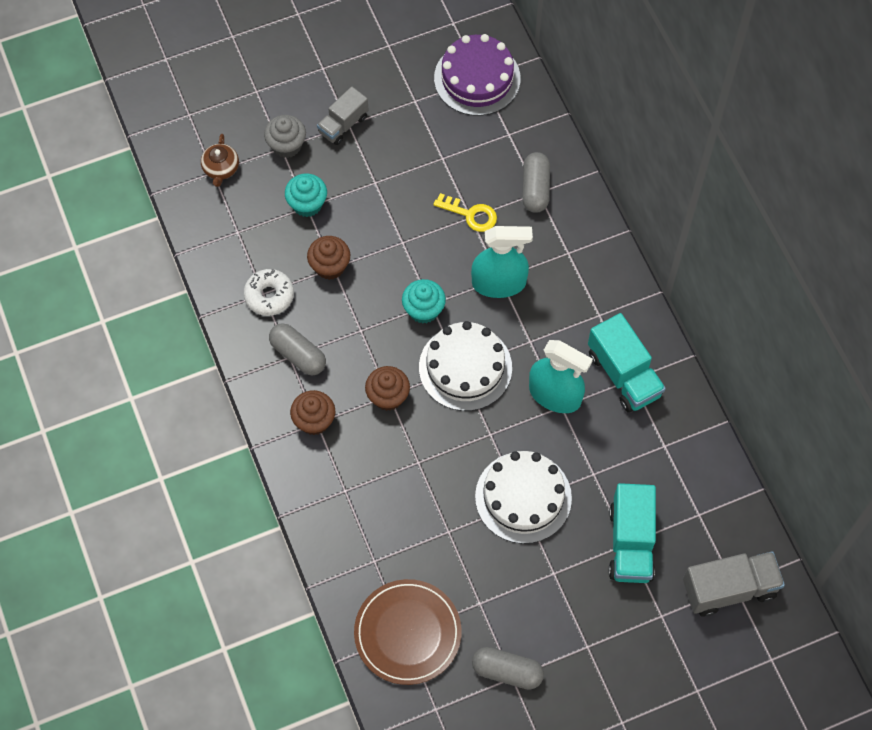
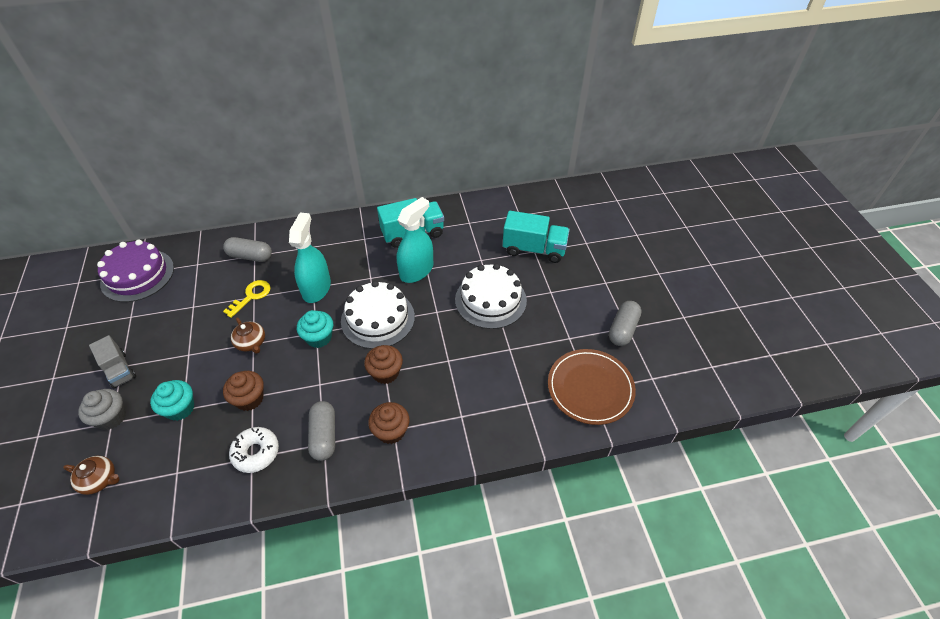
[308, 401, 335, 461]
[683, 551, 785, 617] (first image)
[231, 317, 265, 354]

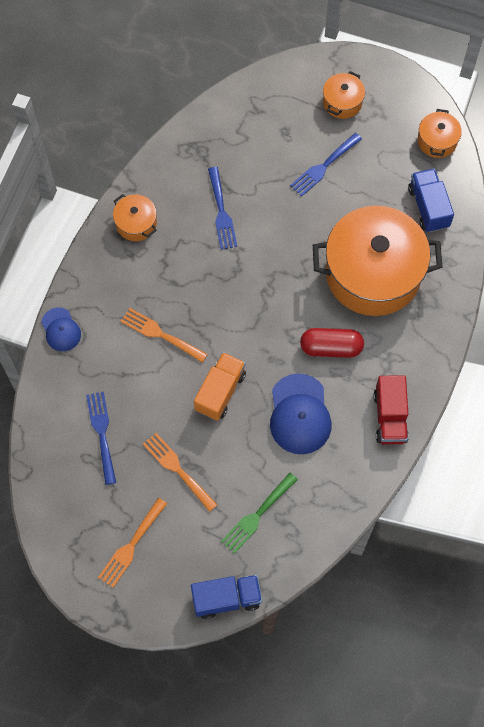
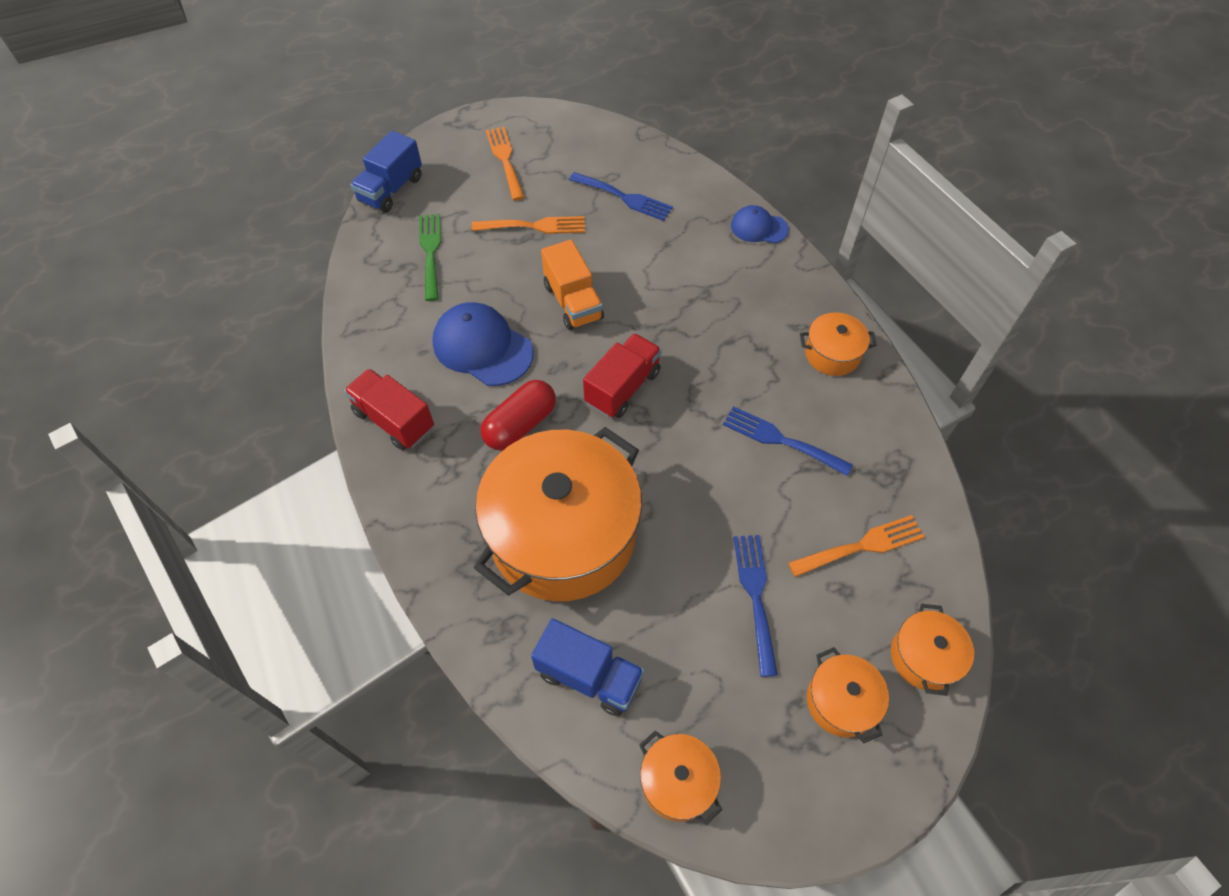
[788, 515, 925, 577]
[583, 333, 662, 418]
[891, 604, 974, 696]

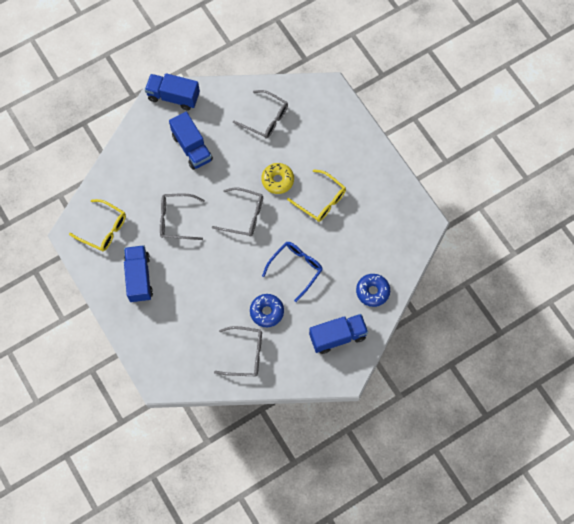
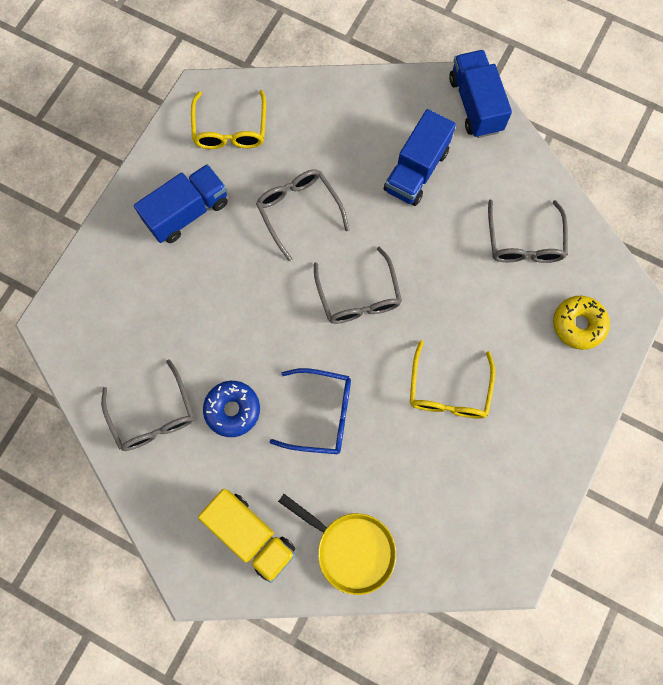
[553, 296, 610, 350]
[278, 494, 396, 595]
[198, 489, 296, 583]

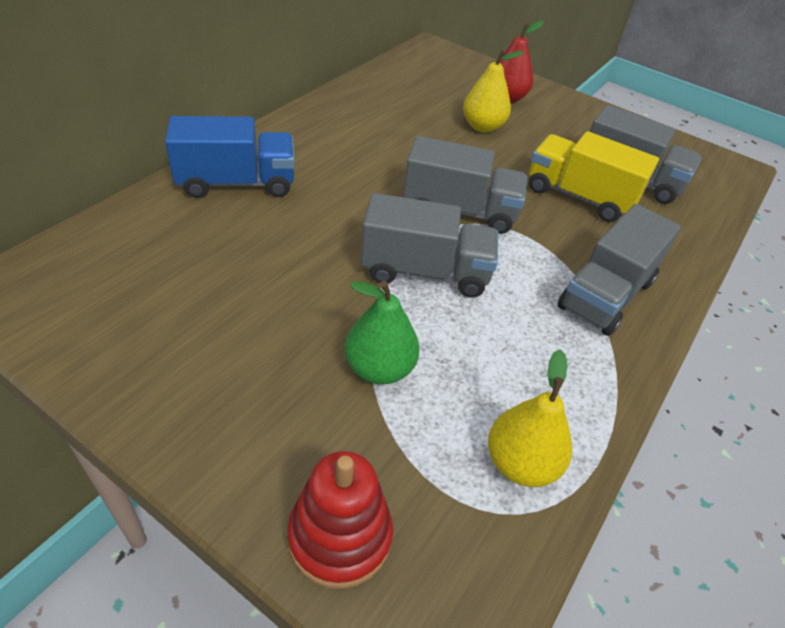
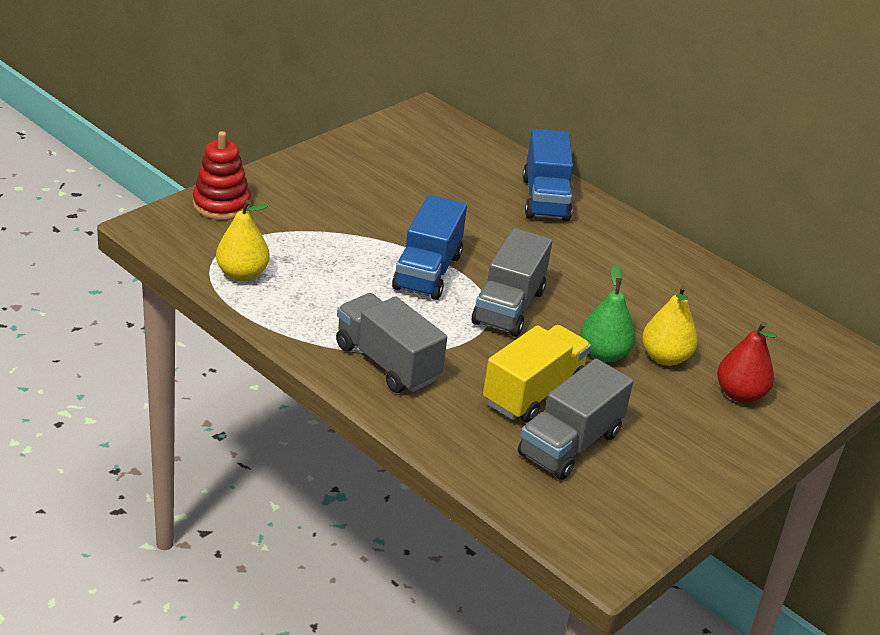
[392, 195, 467, 300]
[580, 264, 636, 362]

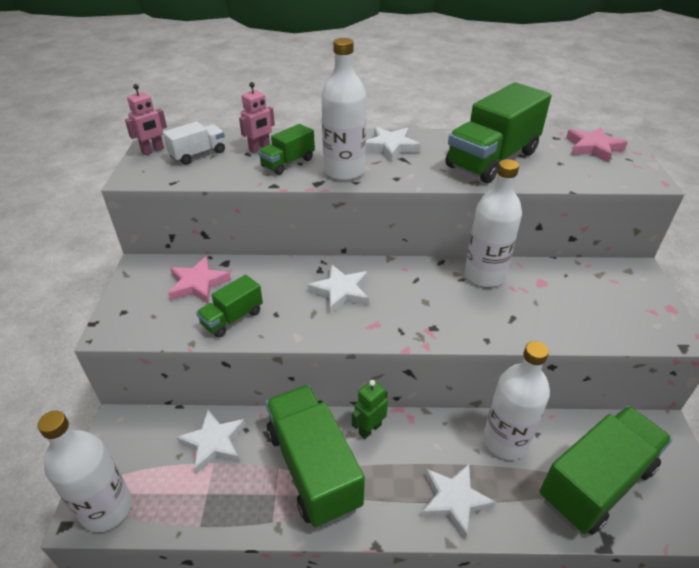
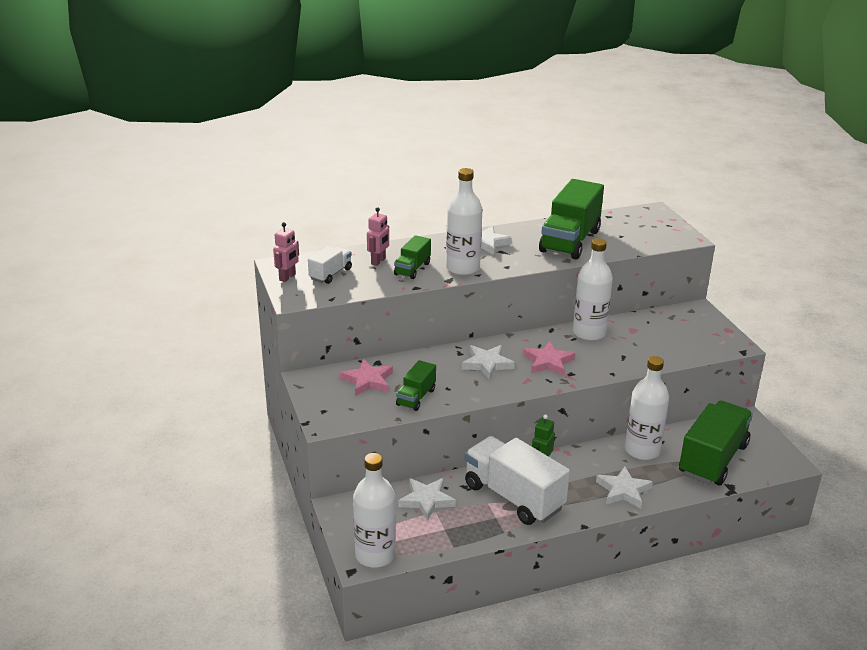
[523, 341, 575, 376]
[465, 436, 570, 525]

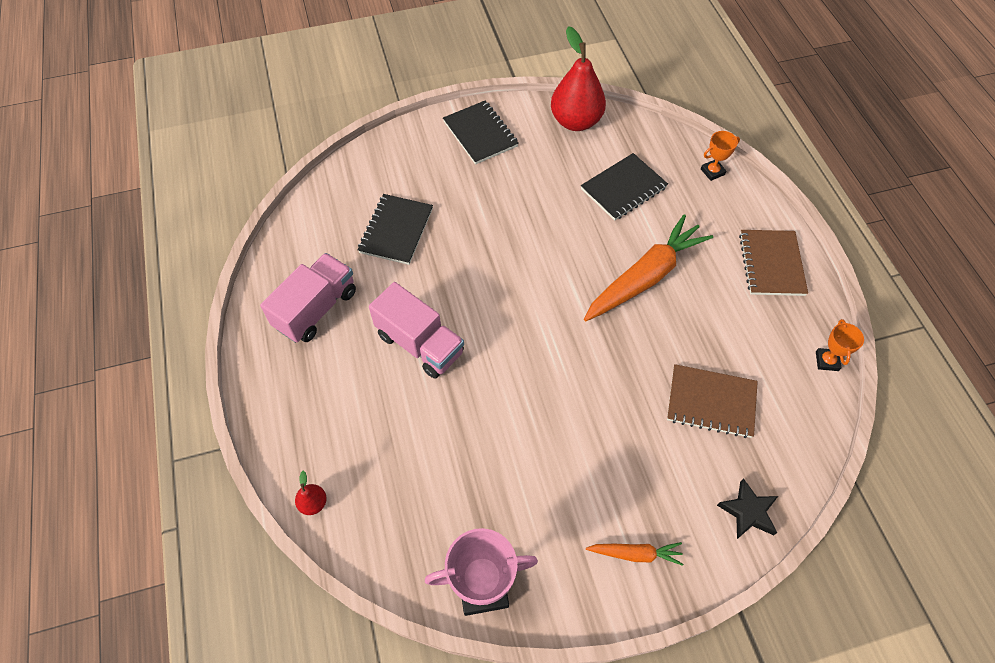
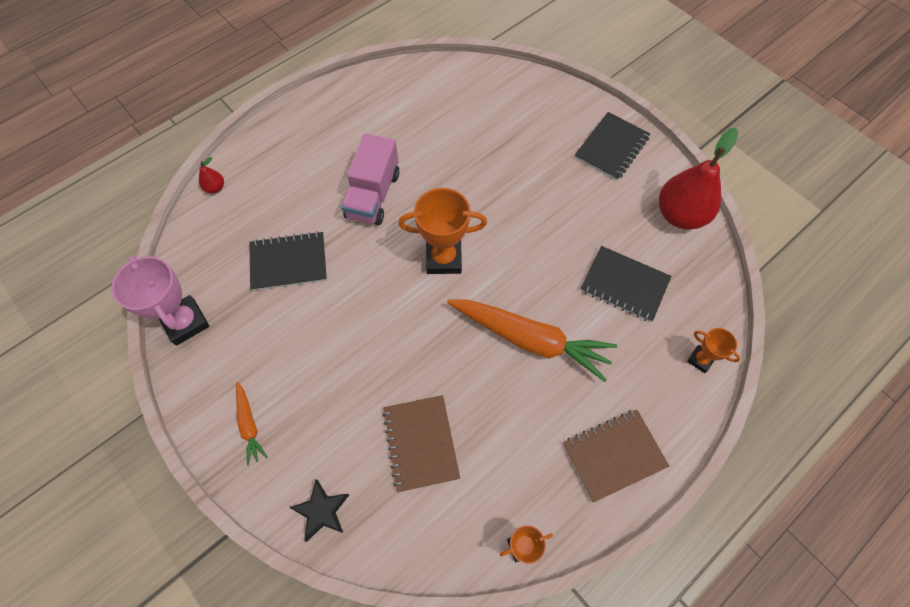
[250, 231, 327, 291]
[260, 253, 356, 343] (first image)
[398, 188, 487, 274]

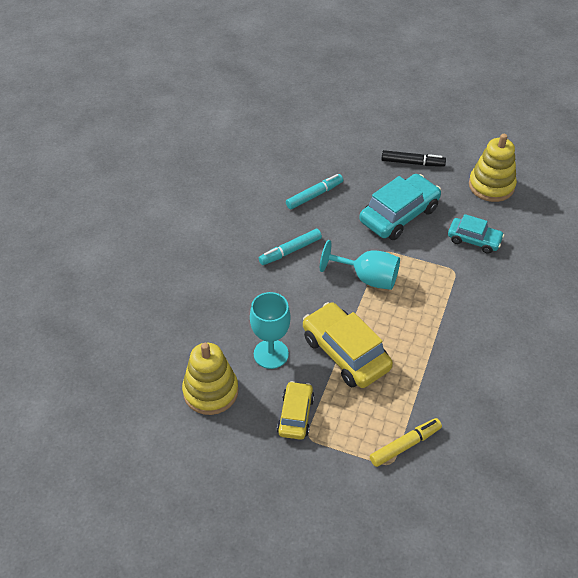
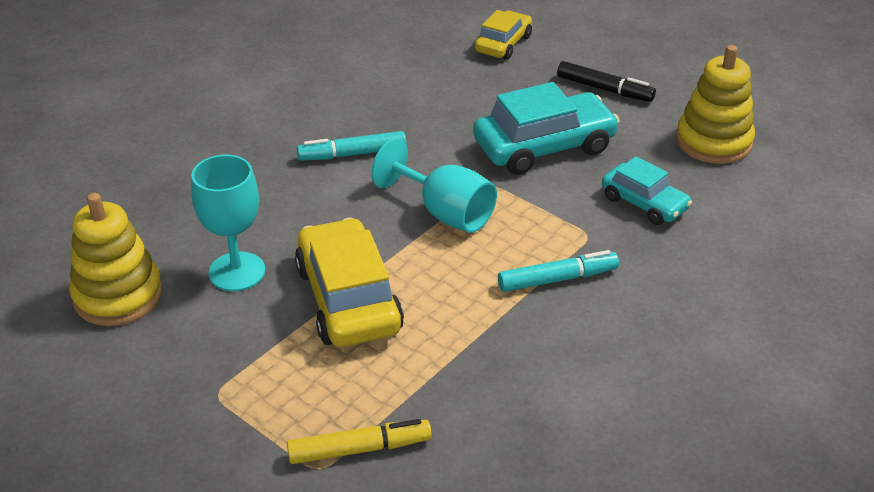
[498, 250, 619, 292]
[475, 10, 532, 60]

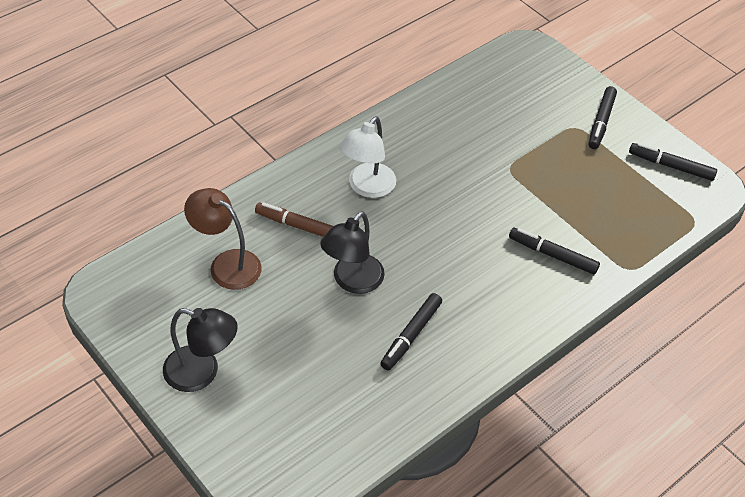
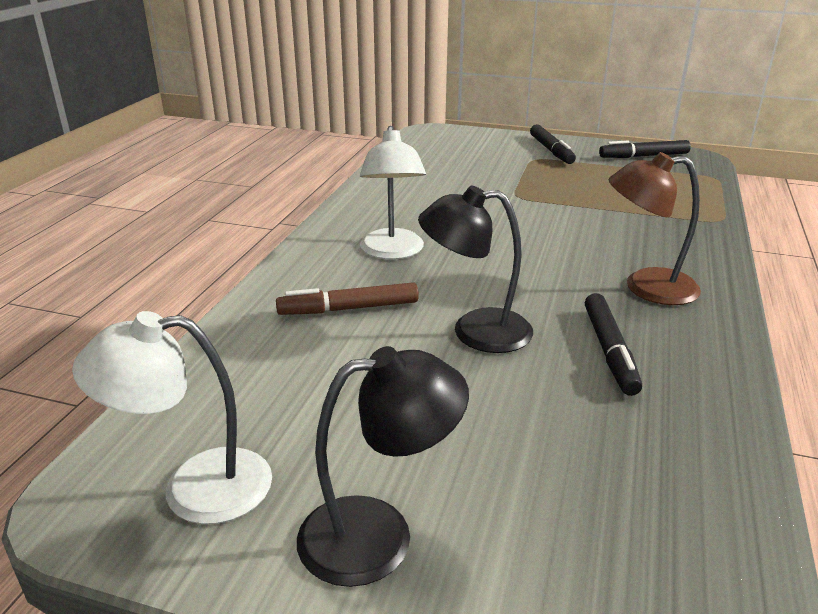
[609, 152, 701, 305]
[418, 185, 533, 353]
[509, 228, 600, 275] (first image)
[72, 311, 272, 524]

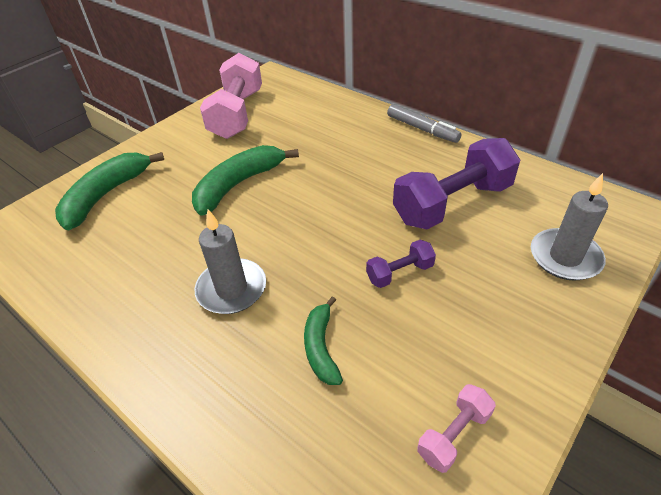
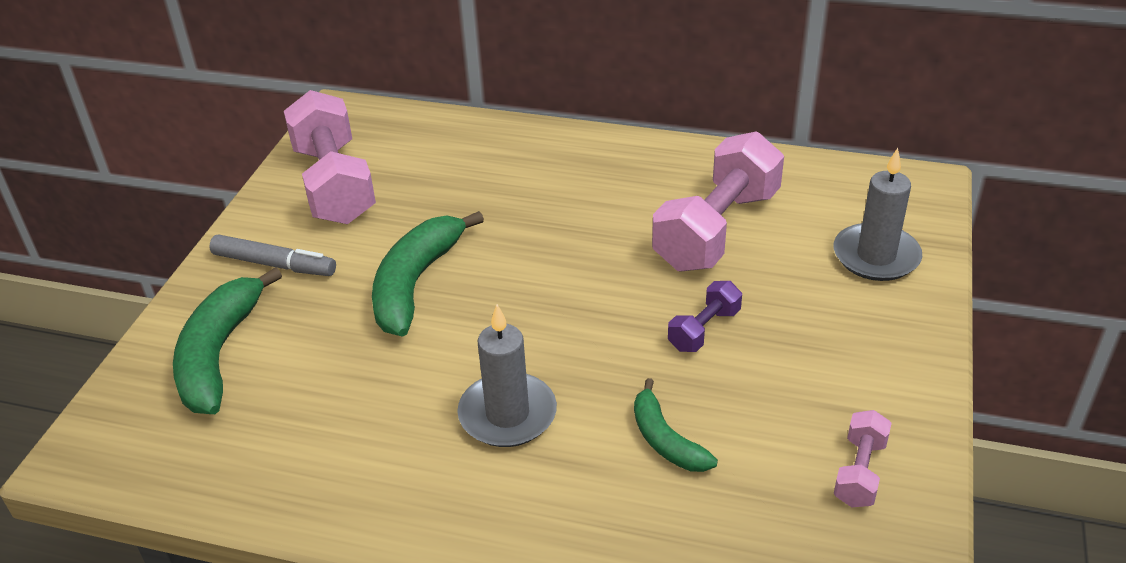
[210, 234, 336, 276]
[652, 131, 784, 271]

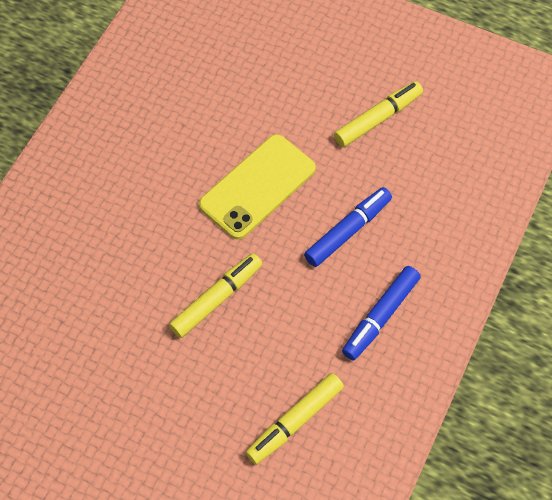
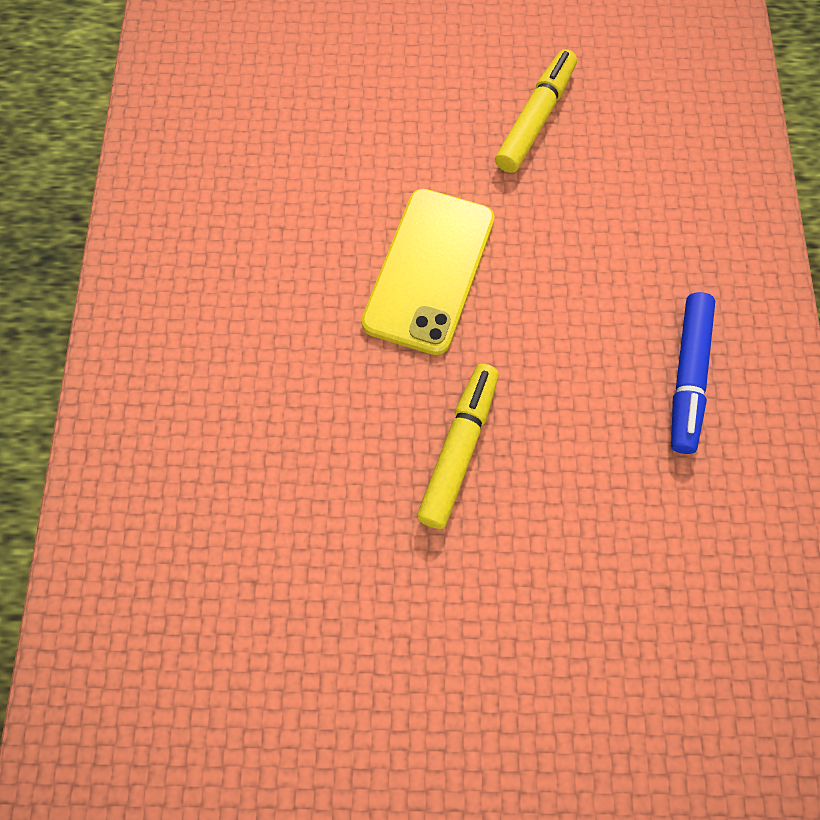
[304, 187, 392, 267] (first image)
[246, 373, 344, 465] (first image)

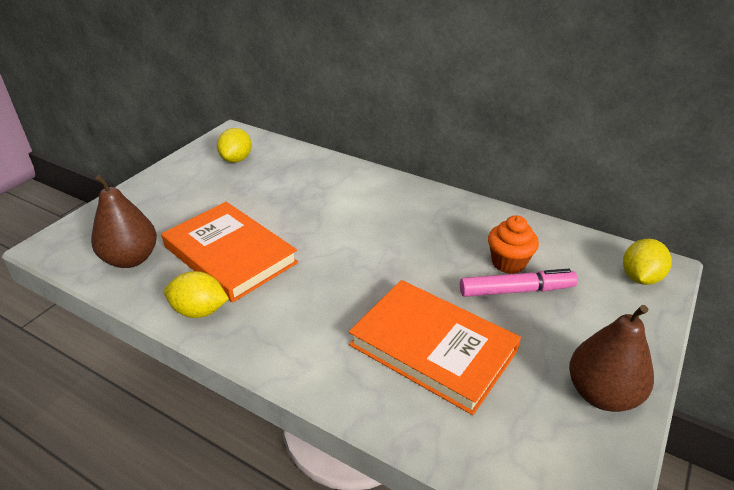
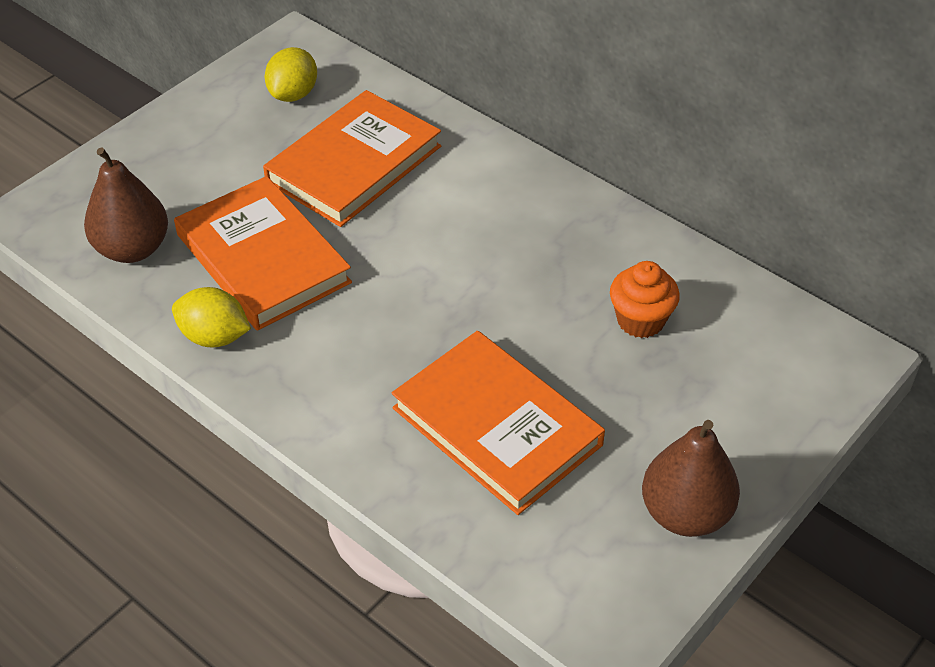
[623, 239, 672, 285] (first image)
[460, 269, 578, 297] (first image)
[263, 90, 441, 227]

